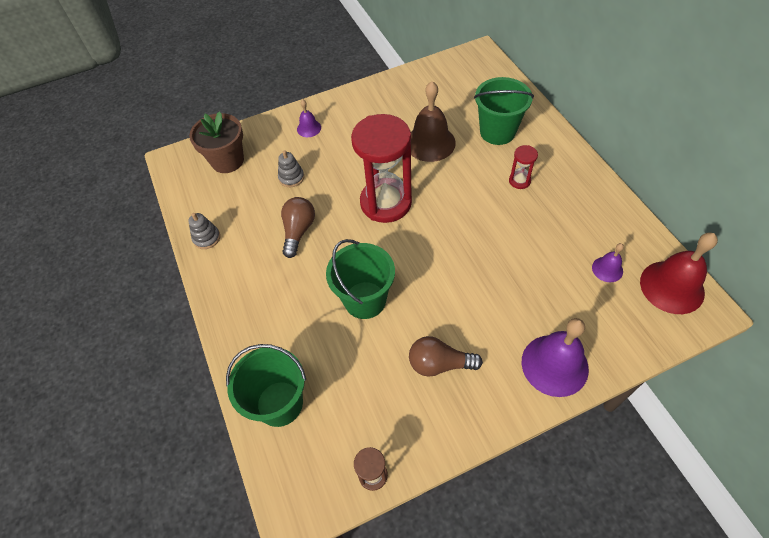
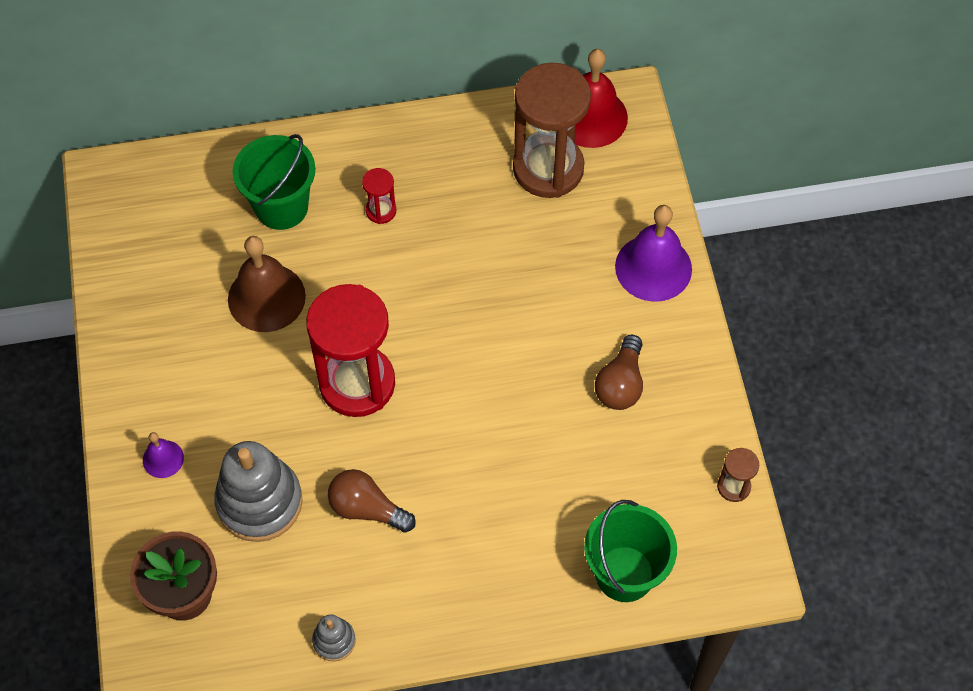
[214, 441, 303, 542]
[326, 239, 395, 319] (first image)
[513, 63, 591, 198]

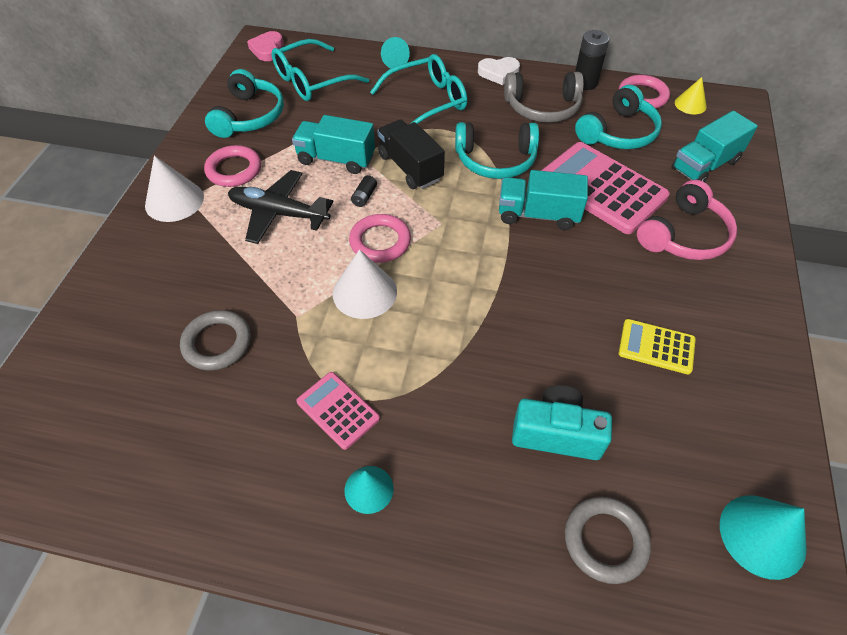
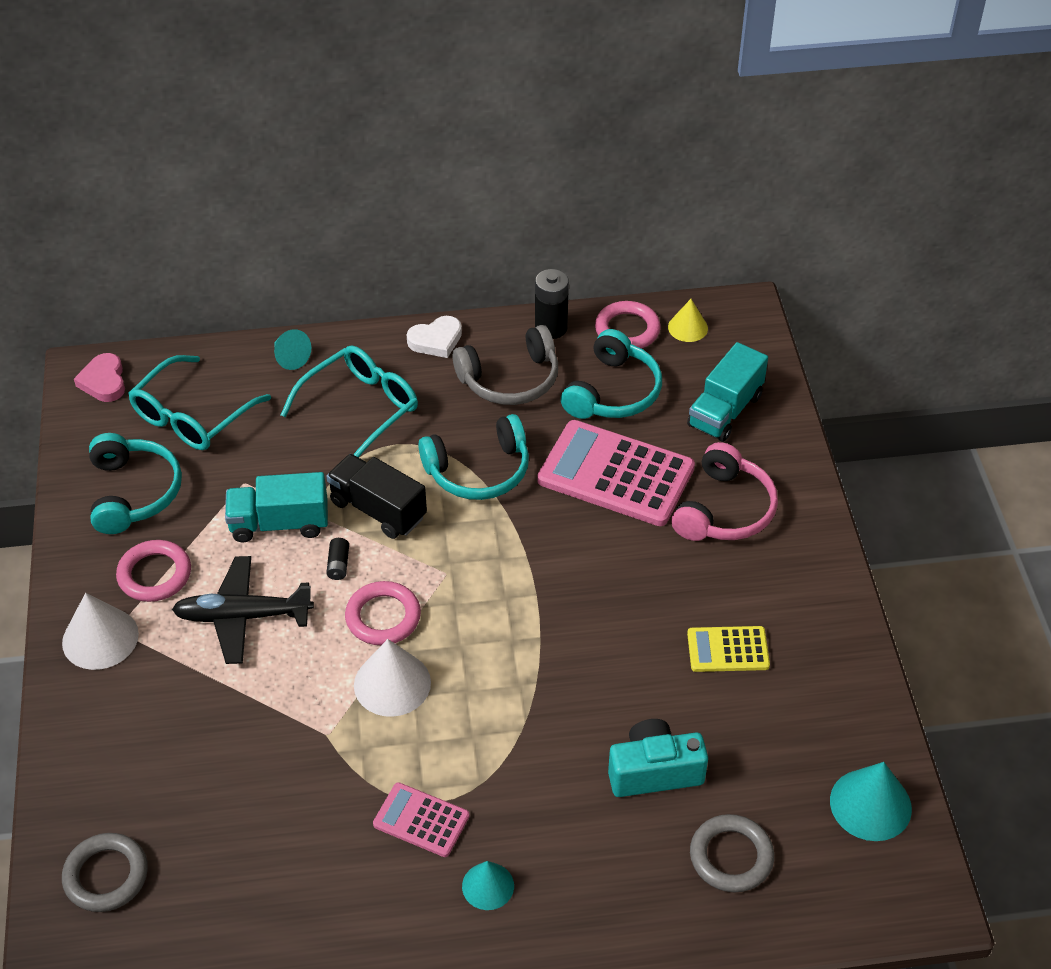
[499, 170, 588, 230] (first image)
[62, 833, 148, 912]

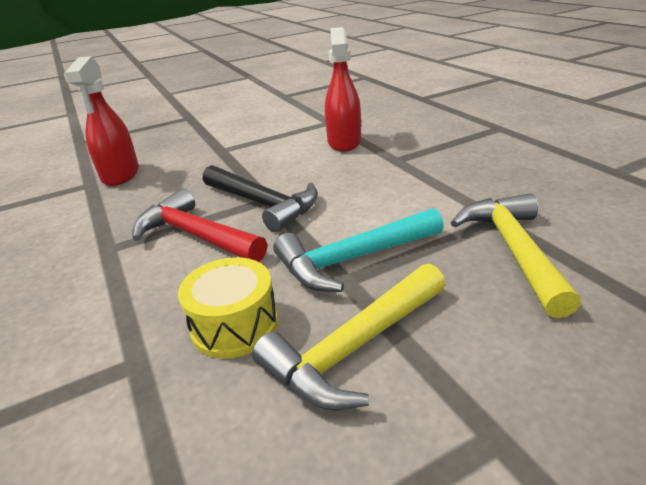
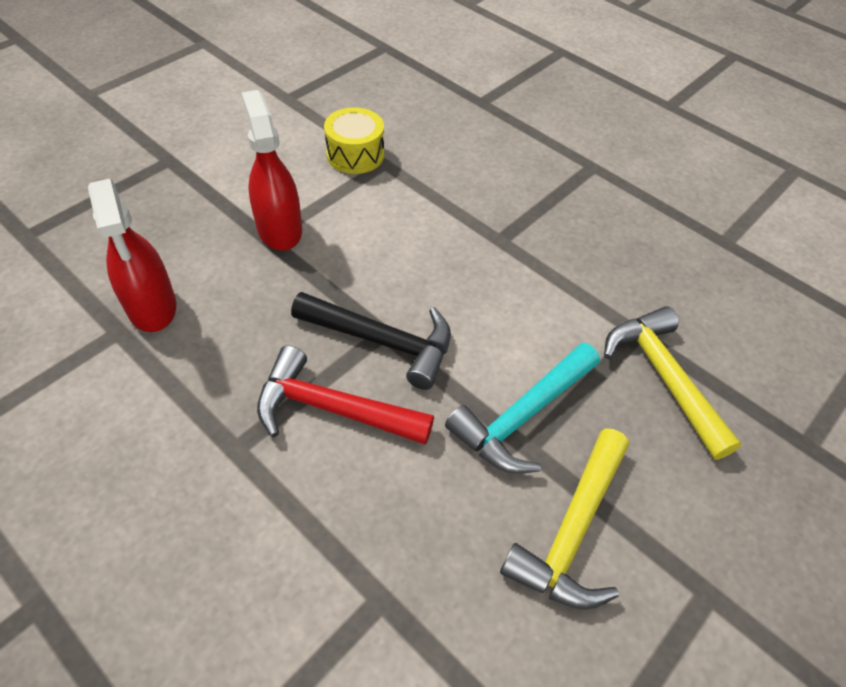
[241, 90, 302, 251]
[324, 107, 384, 174]

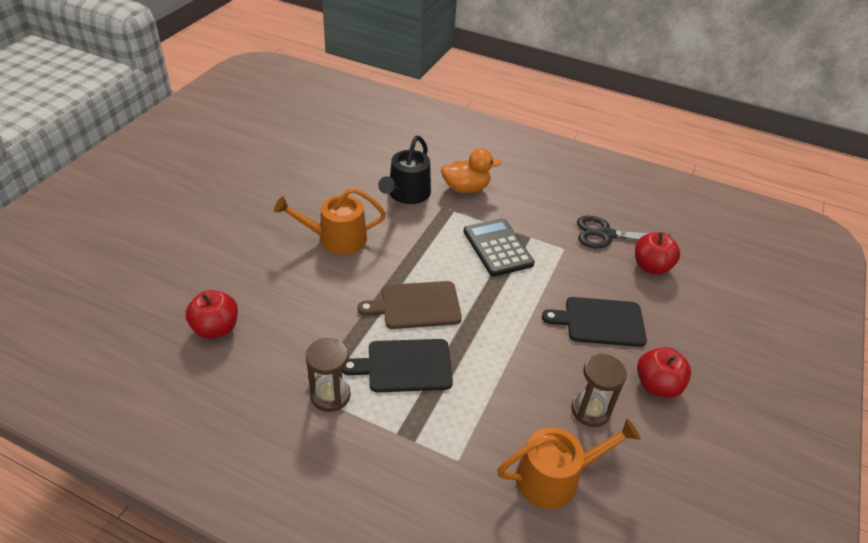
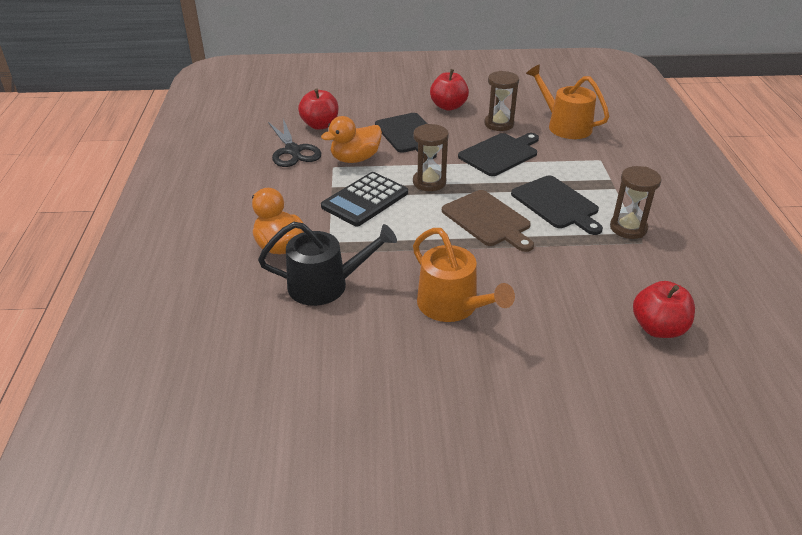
[321, 116, 382, 163]
[413, 124, 449, 191]
[458, 133, 539, 176]

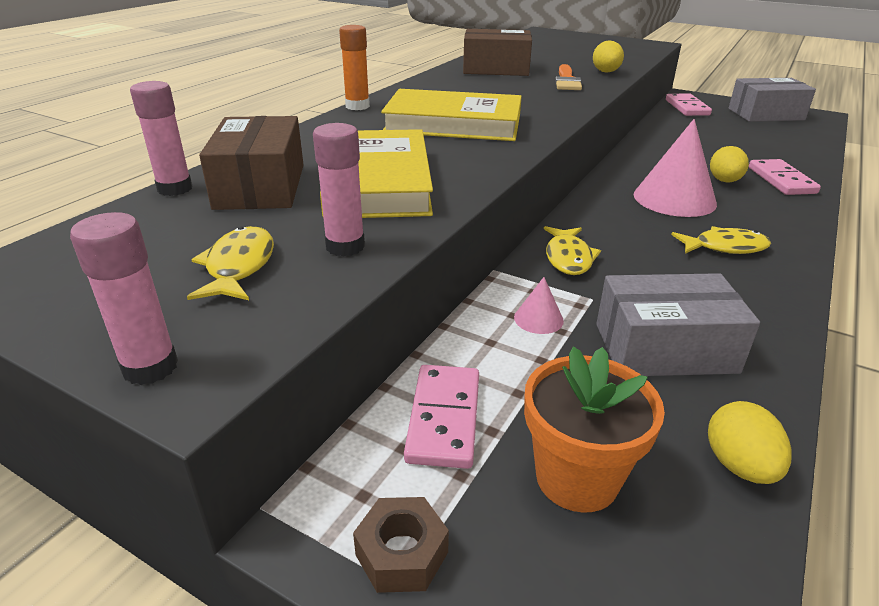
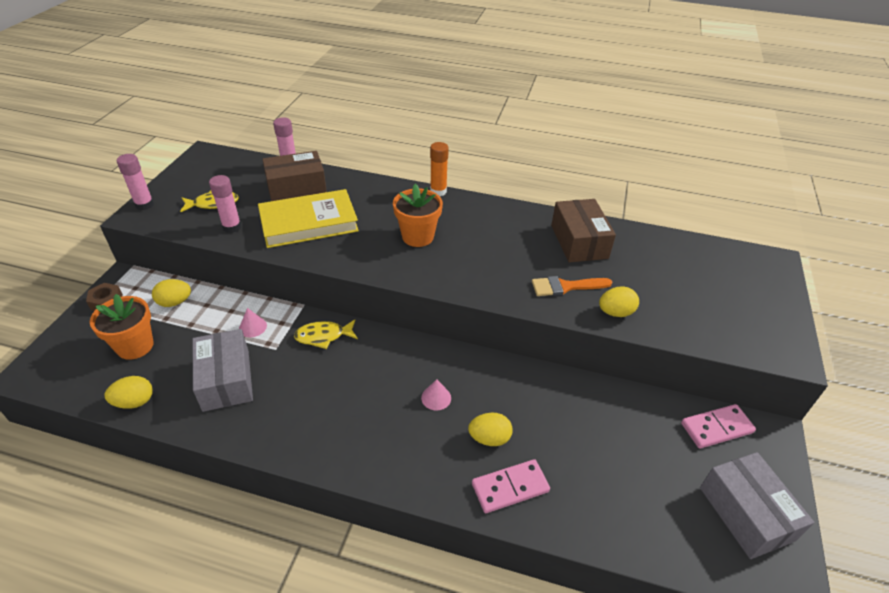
[393, 184, 443, 247]
[421, 379, 451, 411]
[671, 226, 771, 254] (first image)
[152, 279, 191, 307]

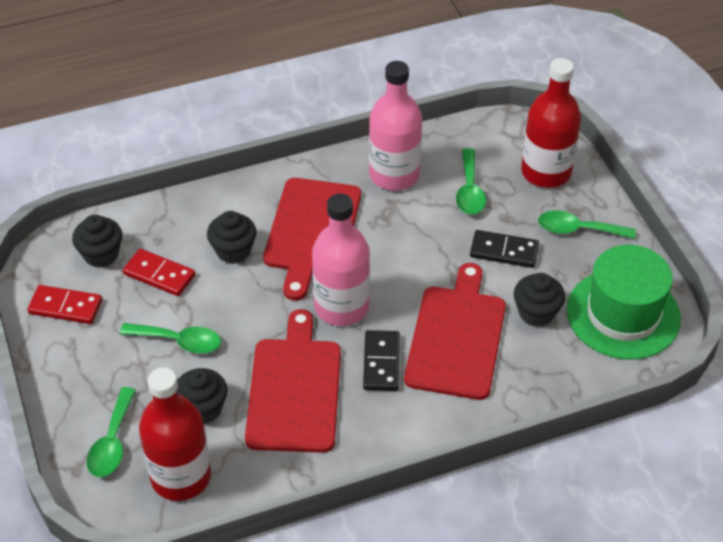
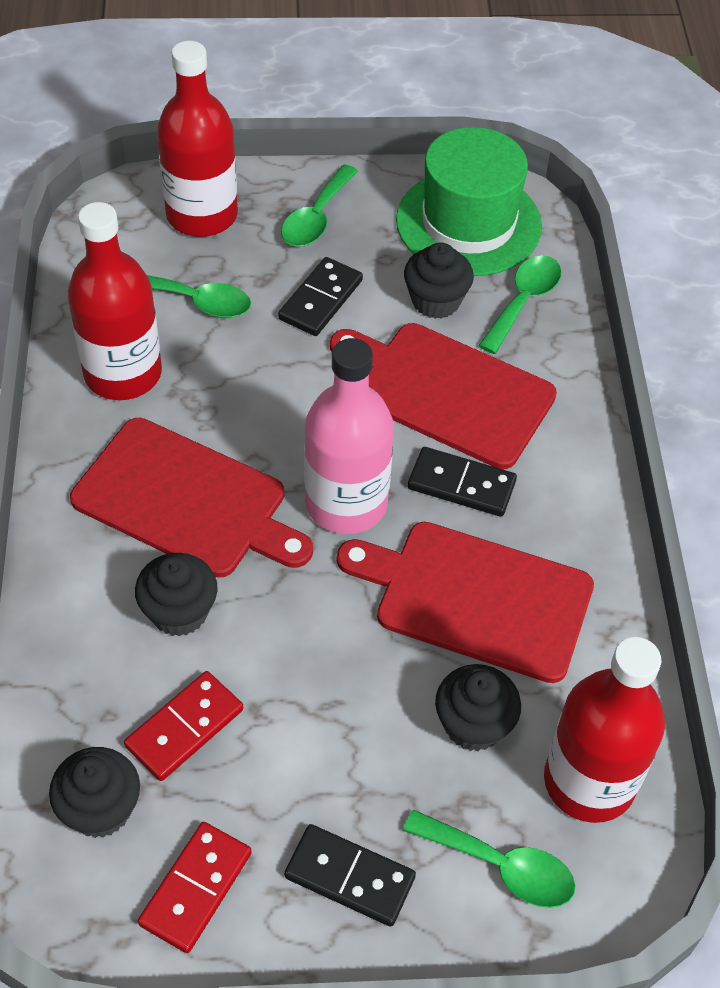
[68, 202, 162, 400]
[478, 255, 561, 354]
[284, 824, 416, 927]

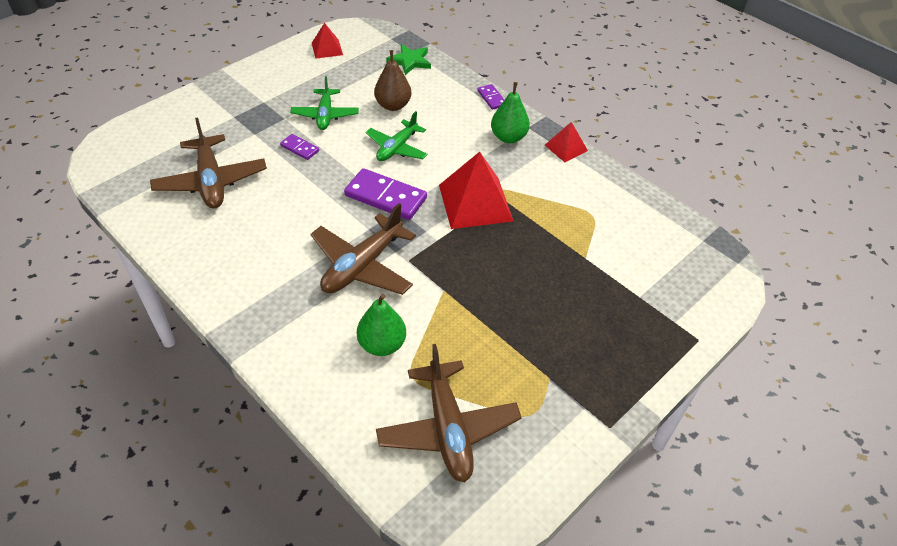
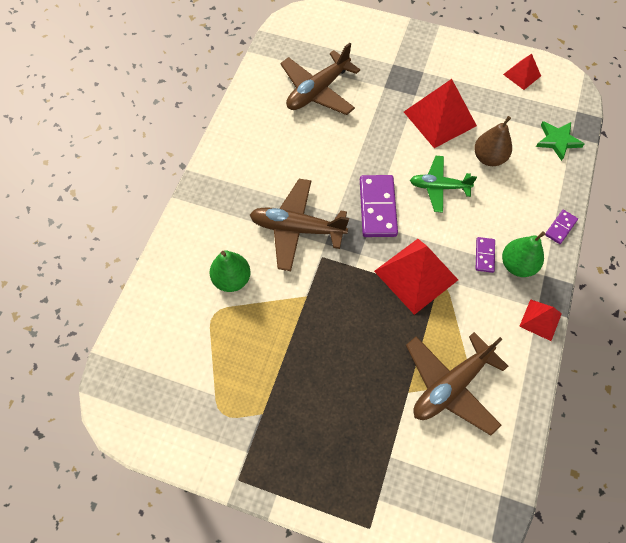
[404, 79, 477, 148]
[476, 237, 495, 273]
[406, 332, 508, 435]

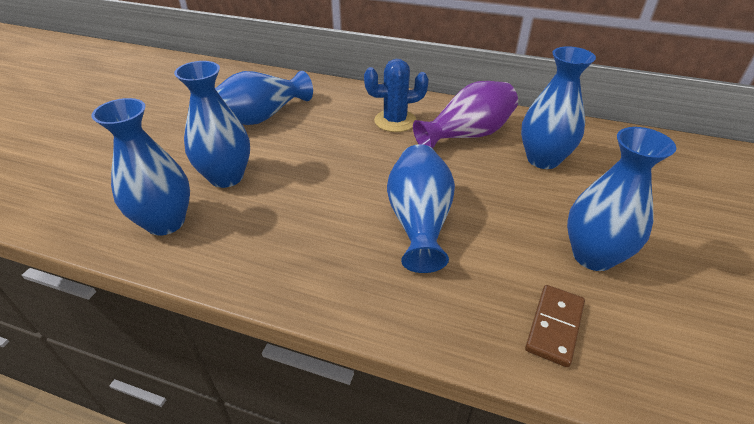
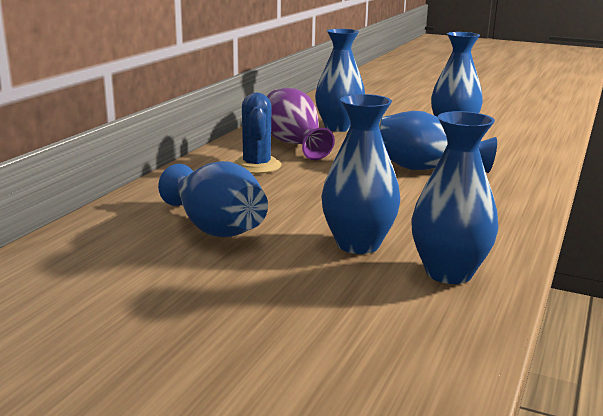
[525, 285, 585, 367] (first image)

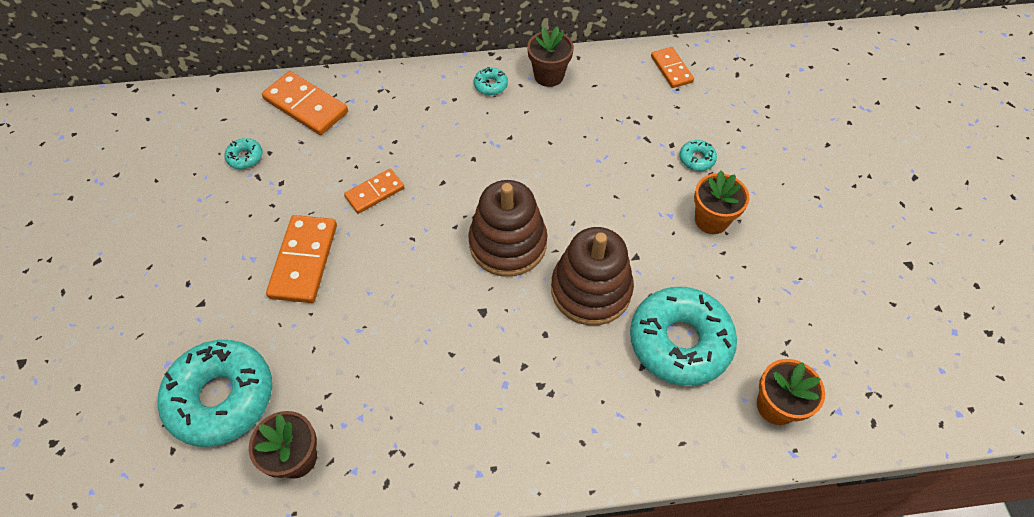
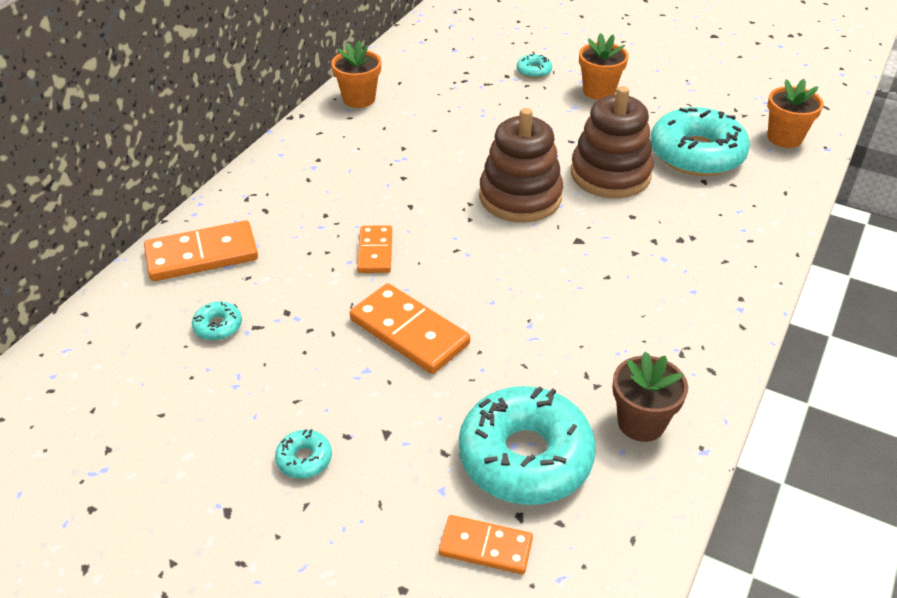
[331, 40, 381, 108]
[439, 515, 533, 574]
[275, 429, 332, 479]

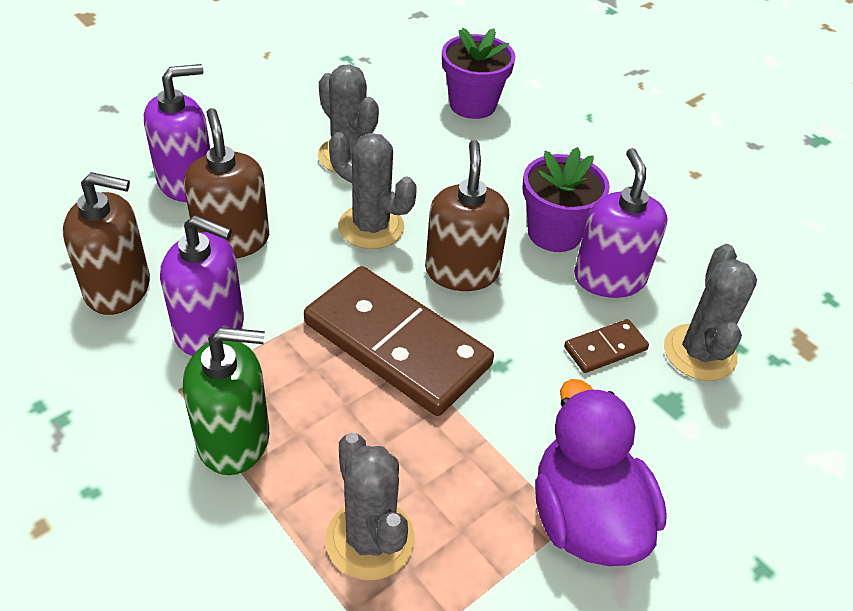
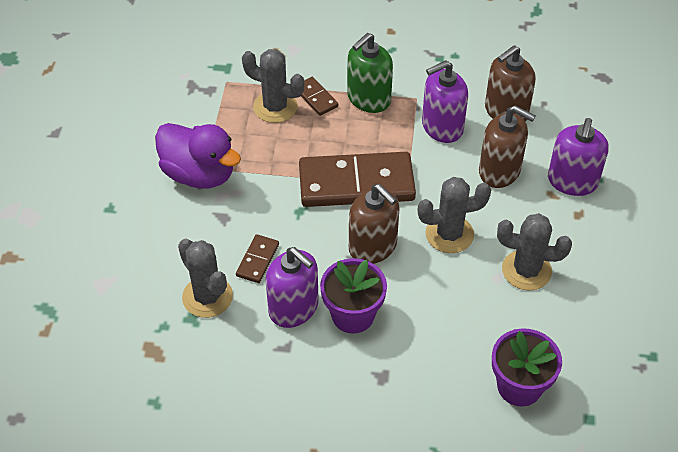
[301, 77, 338, 116]

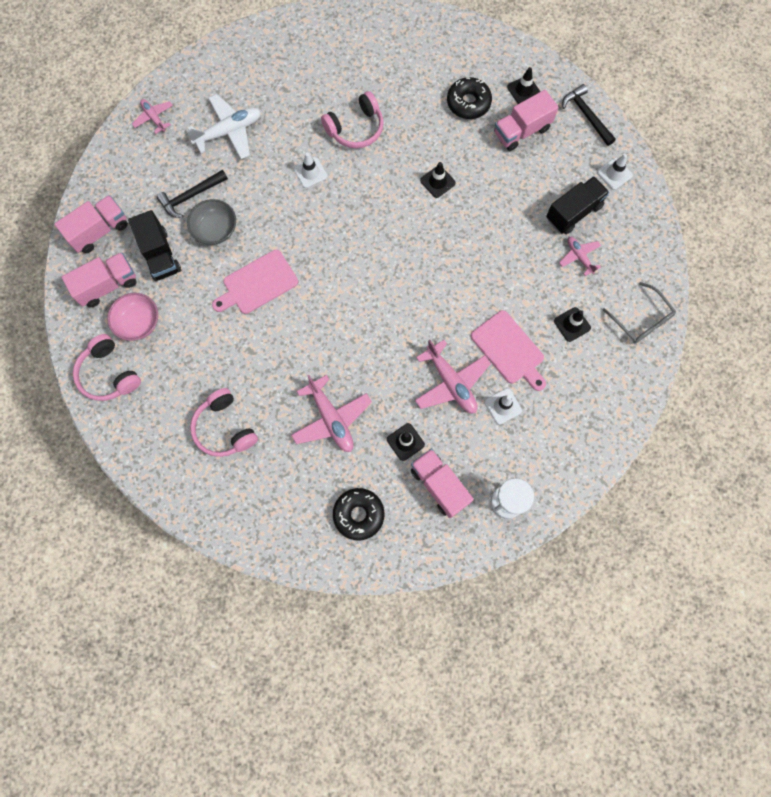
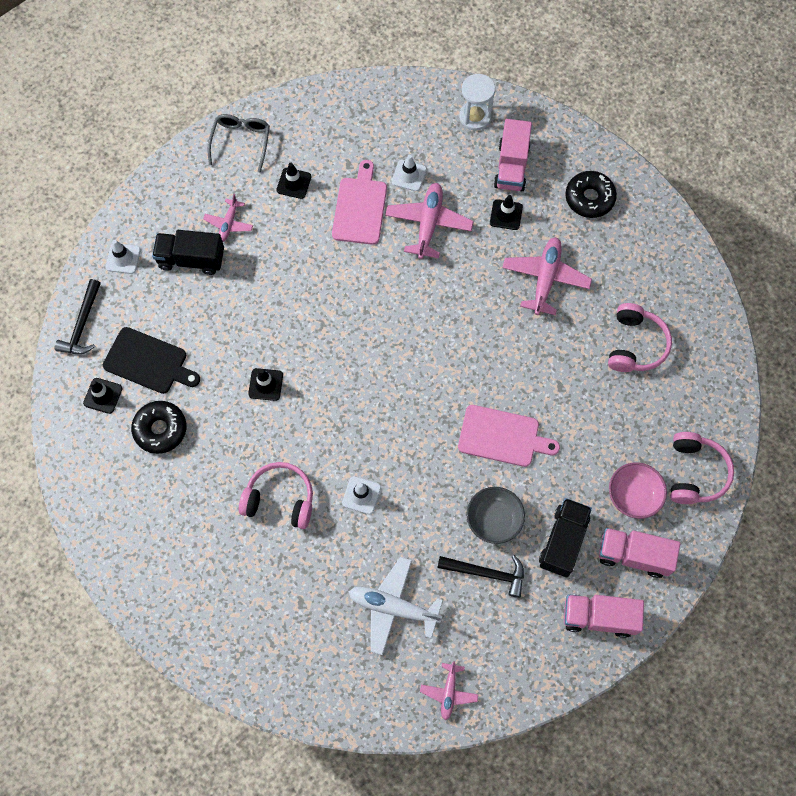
[103, 327, 200, 394]

